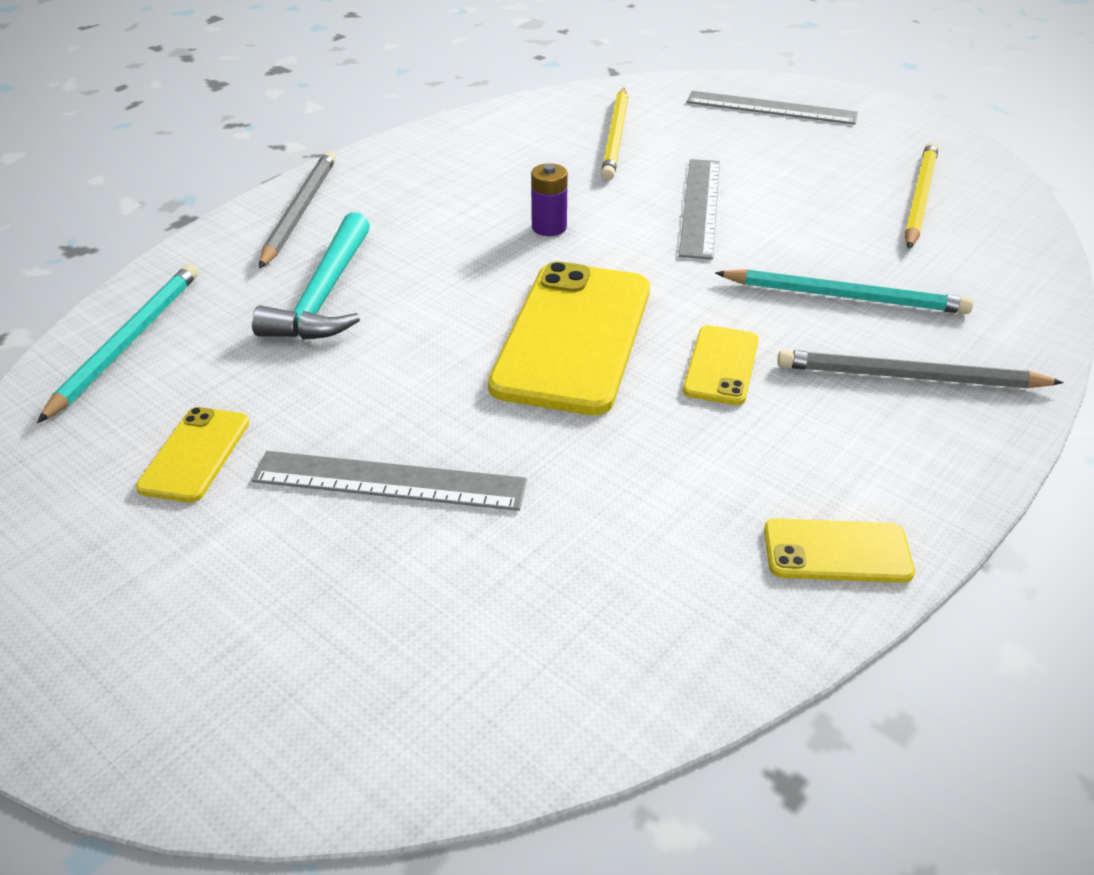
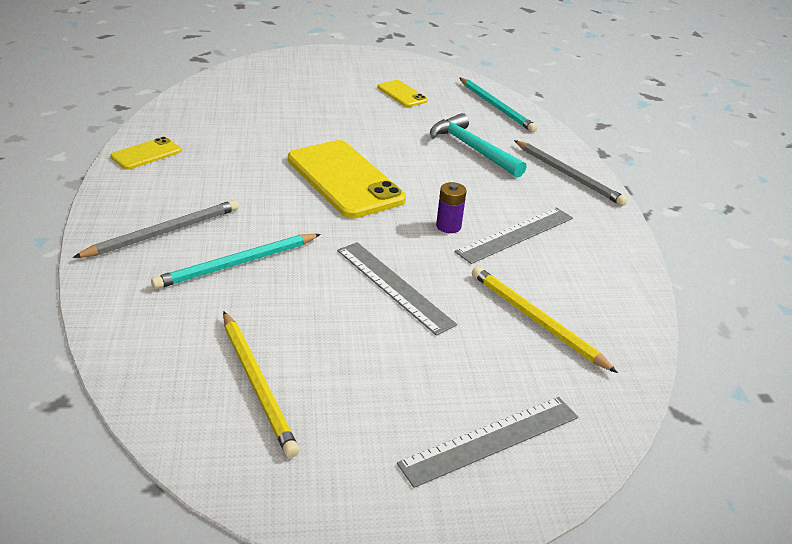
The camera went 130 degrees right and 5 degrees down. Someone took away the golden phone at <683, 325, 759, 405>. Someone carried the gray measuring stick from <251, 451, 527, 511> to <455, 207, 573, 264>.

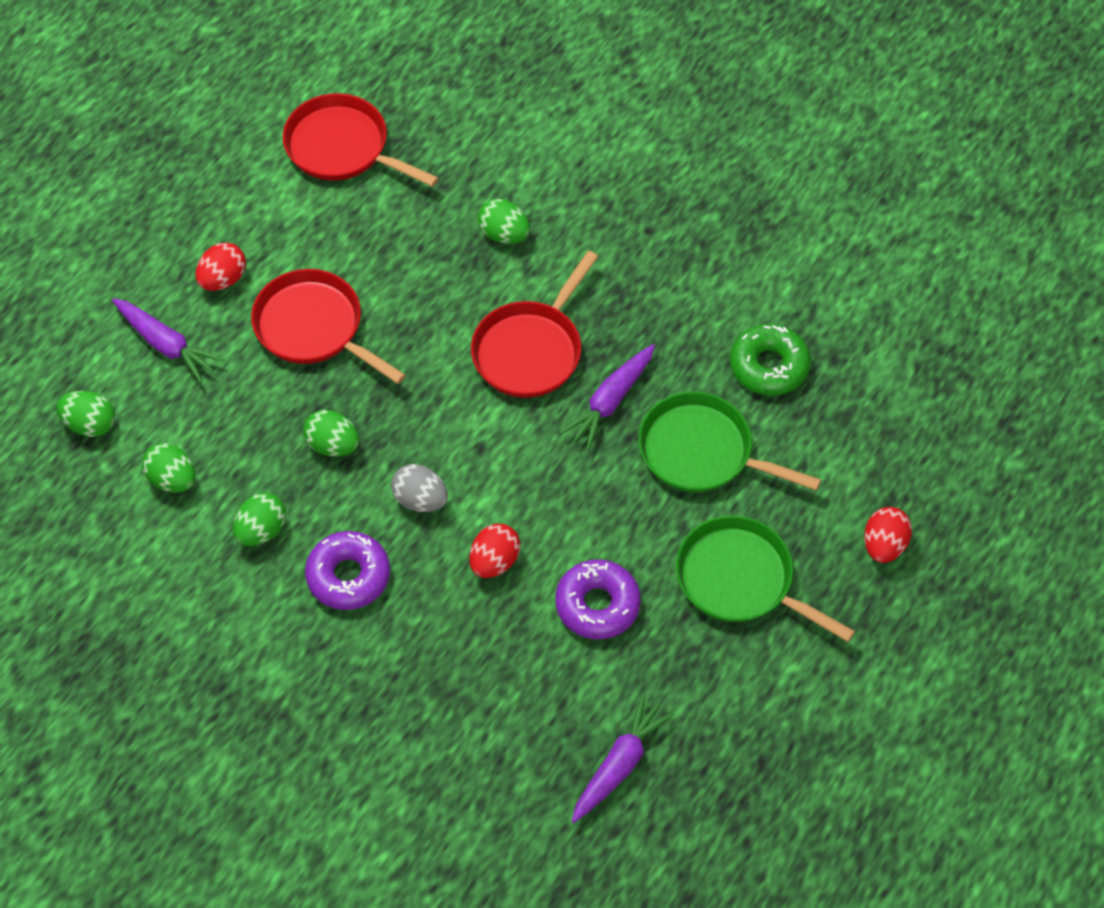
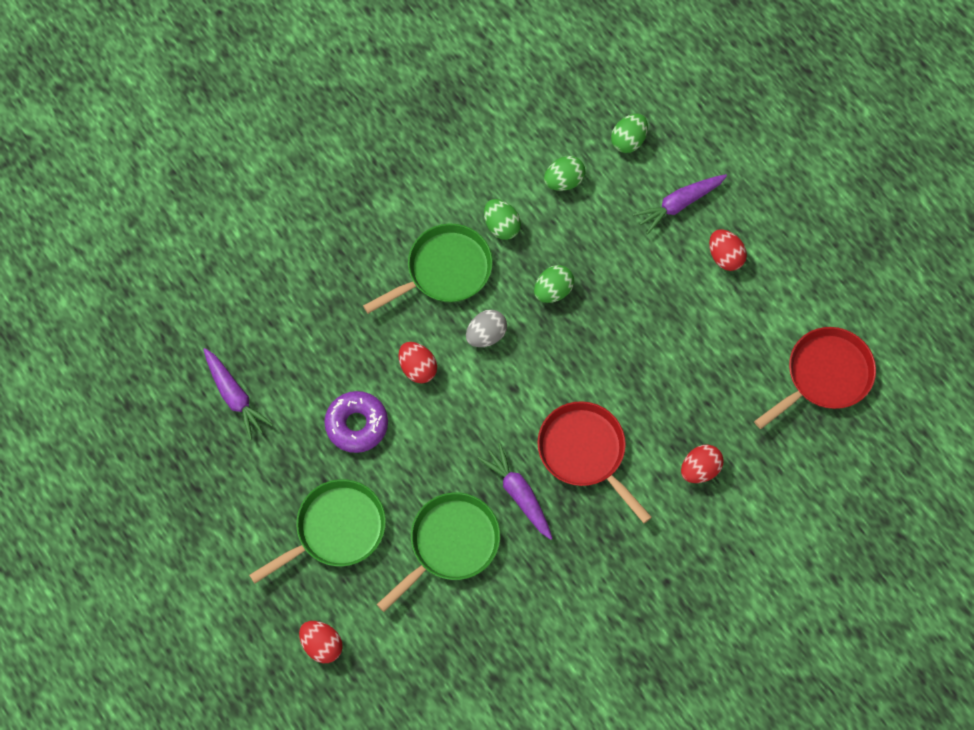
The camera went 110 degrees right and 10 degrees up. Someone took away the red frying pan at <251, 269, 406, 384>. Someone took away the green glazed donut at <730, 324, 811, 395>. Someone swapped the royal purple glazed donut at <305, 531, 390, 610> for the green frying pan at <363, 224, 493, 314>. Someone repainted the green egg at <478, 199, 530, 244>, which became the red egg at <681, 444, 724, 483>.

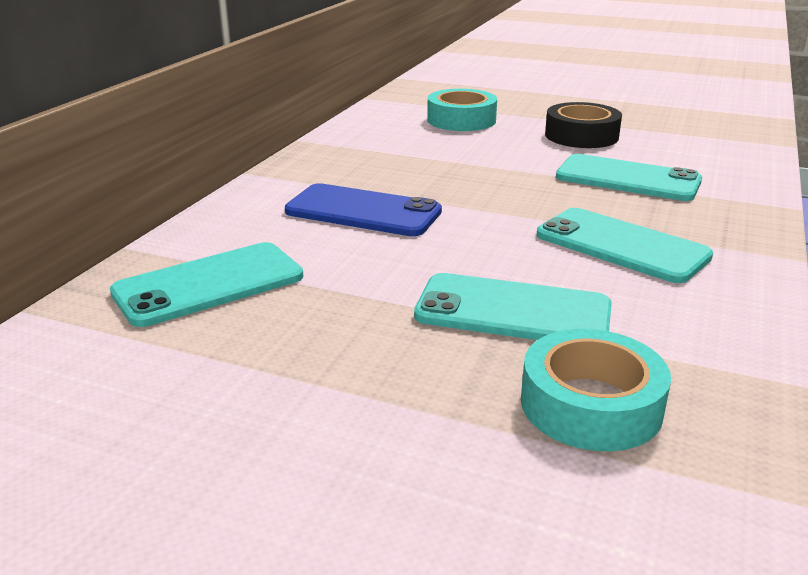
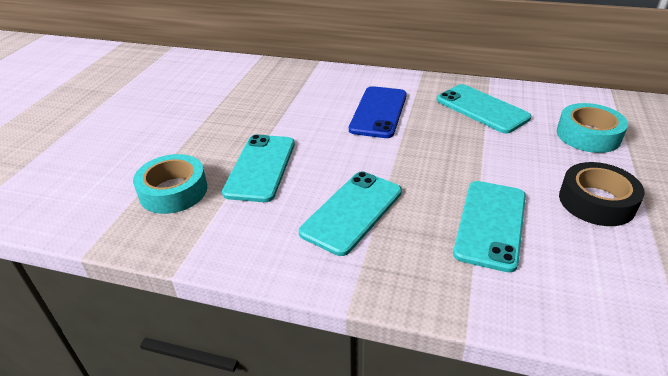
The camera went 85 degrees right and 10 degrees up. Someone carried the turquoise phone from <110, 242, 303, 327> to <437, 84, 531, 133>.

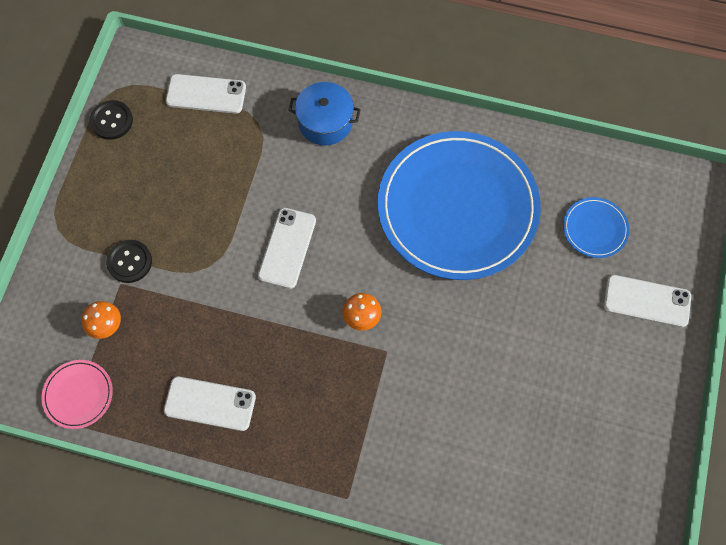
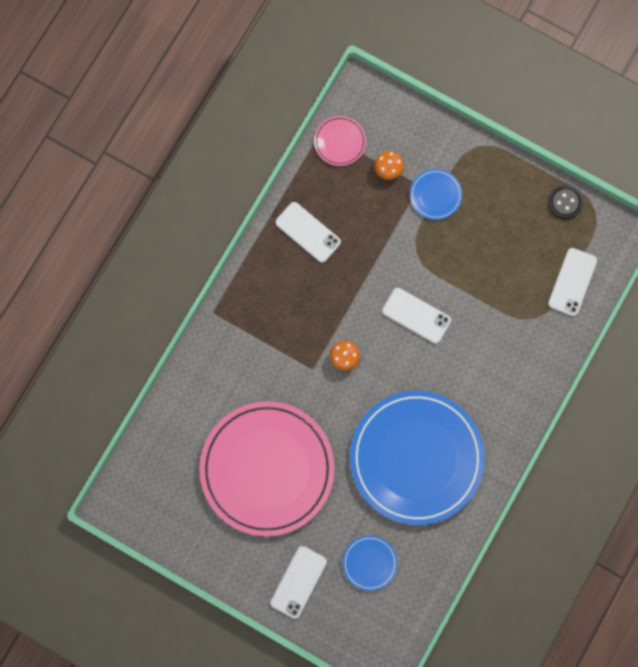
The camera went 105 degrees right and 10 degrees up. Someone took away the cobalt stockpot at <288, 82, 361, 146>. Someone put down the rose-pink flat dish at <199, 401, 335, 536>. Someone swapped the black button at <106, 240, 152, 283> for the cobalt flat dish at <410, 169, 462, 220>. Someone rotated the snow-white phone at <164, 377, 256, 431> by 75 degrees counterclockwise.

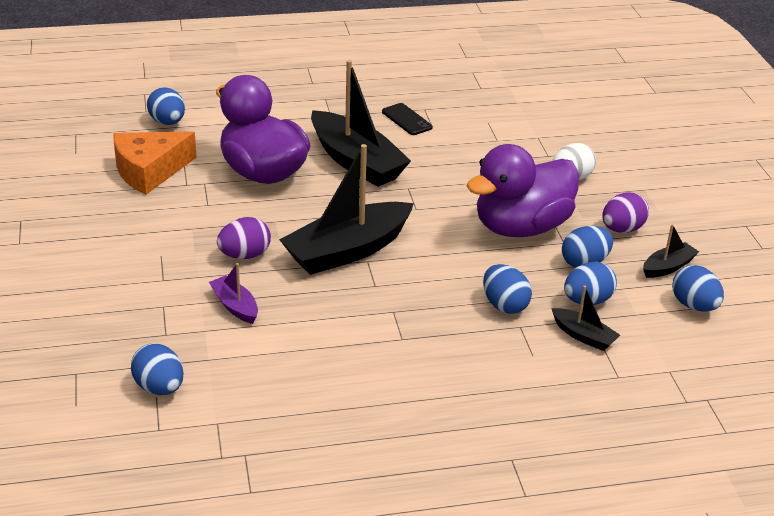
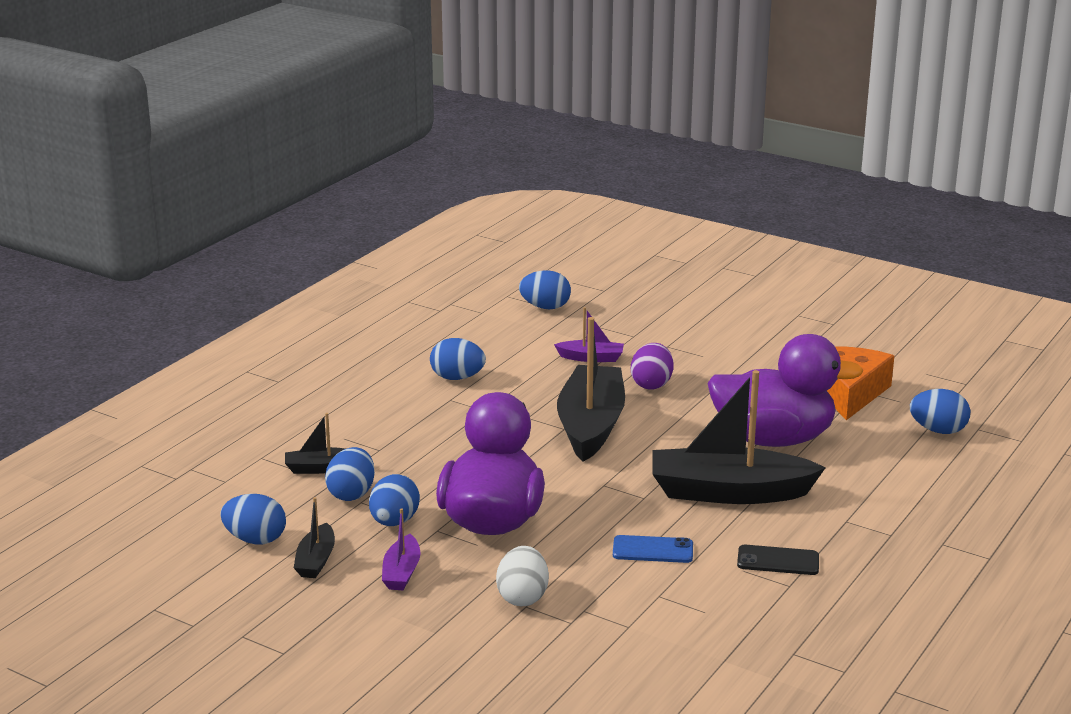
The camera went 135 degrees right and 10 degrees down. Someone put down the cobalt phone at <613, 535, 693, 563>. Someone carried the cobalt egg from <483, 264, 532, 314> to <430, 338, 486, 380>. Someone swapped the royal purple egg at <602, 192, 649, 233> for the royal purple boat at <382, 508, 420, 590>.

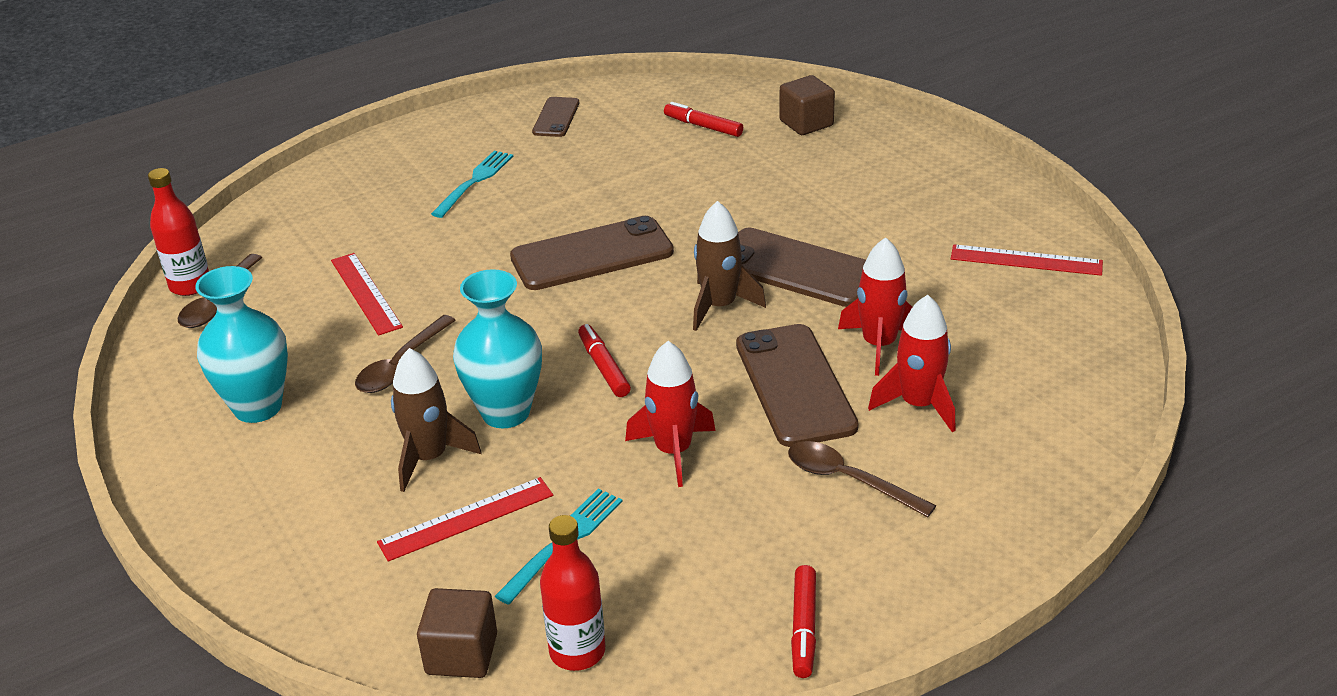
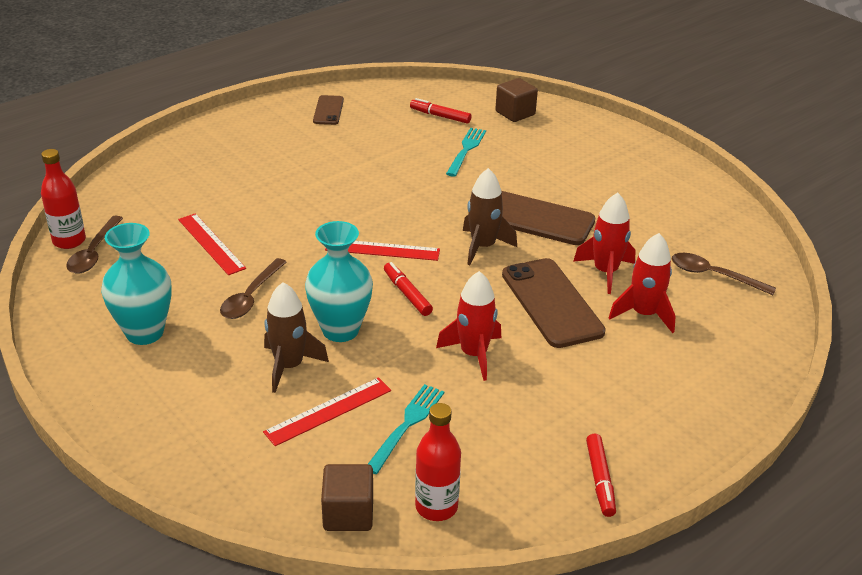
The camera went 10 degrees left and 0 degrees up. Someone took away the brown phone at <510, 216, 674, 290>. Someone carried the turquoise fork from <431, 150, 513, 218> to <446, 128, 486, 177>. Someone carried the brown teaspoon from <788, 441, 936, 518> to <672, 253, 776, 295>. Someone carried the red measuring stick from <951, 244, 1103, 276> to <325, 241, 440, 261>.

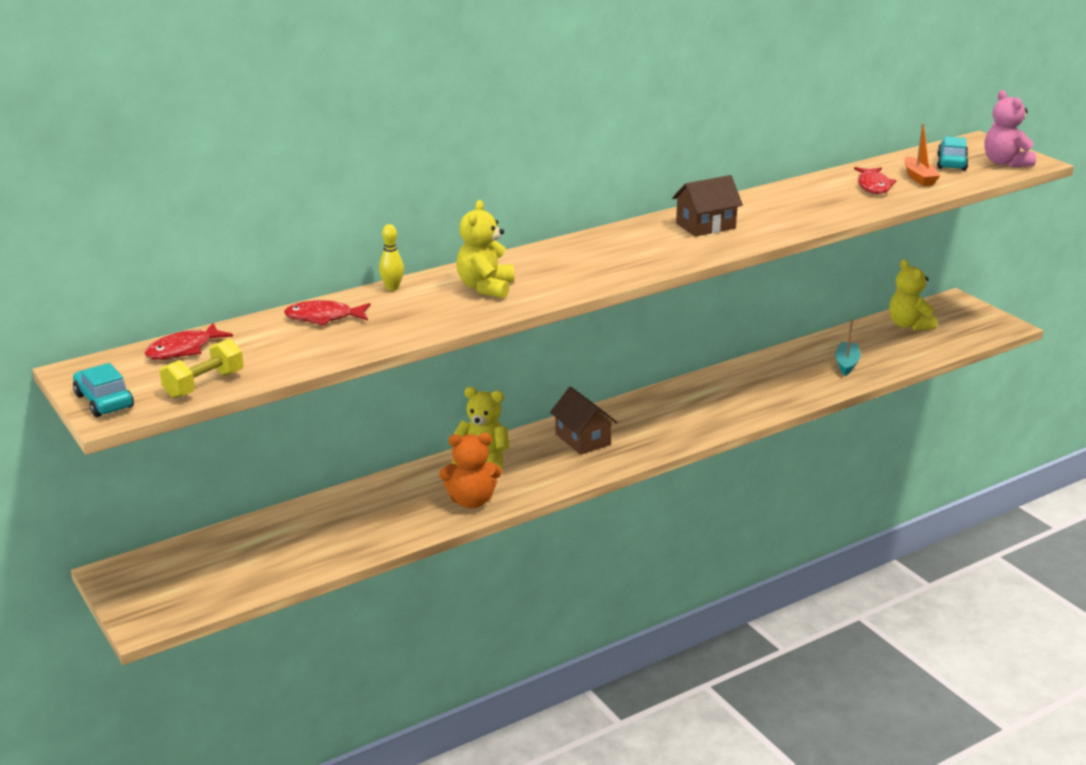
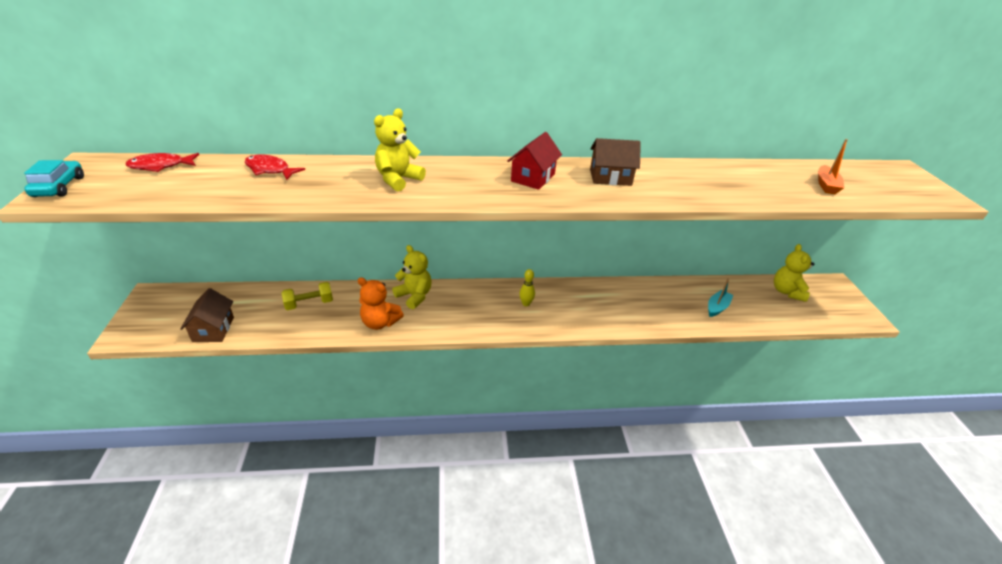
The camera went 25 degrees right and 10 degrees up. Someone took away the red fish at <854, 167, 897, 194>. Someone took away the turquoise toy car at <937, 136, 969, 171>. Someone took away the rose-pink teddy at <984, 90, 1036, 167>. Someone put down the red house at <507, 132, 562, 190>. Someone carried the golden dumbbell from <160, 339, 244, 398> to <282, 282, 333, 310>. Someone carried the golden skittle from <379, 224, 404, 291> to <519, 269, 535, 306>. Someone carried the brown house from <550, 387, 617, 455> to <180, 288, 234, 342>.

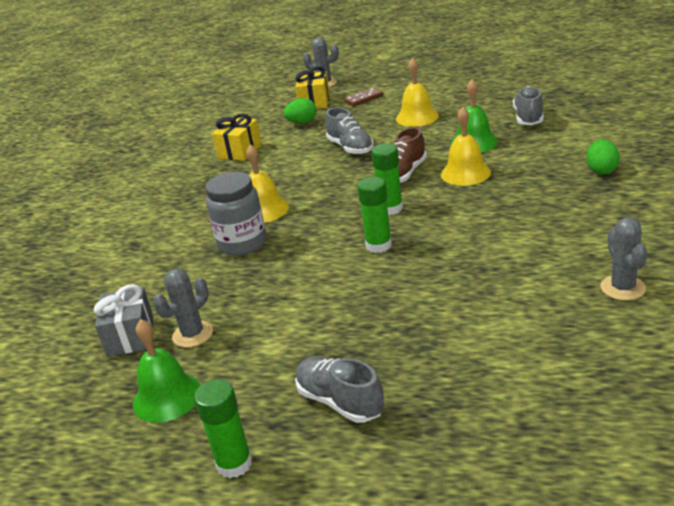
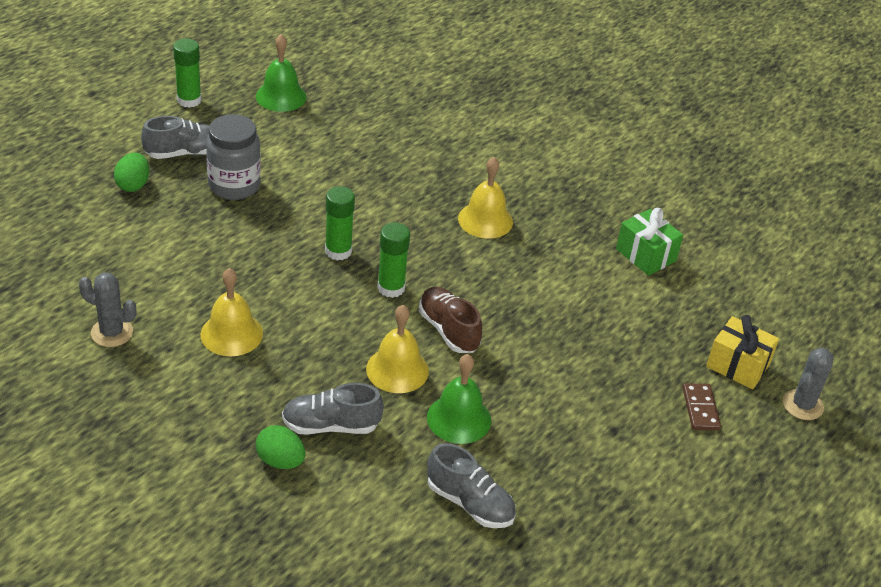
The camera went 110 degrees right and 10 degrees up. Someone took away the gray wrapped gift at <93, 284, 153, 357>. Someone took away the gray prickly plant at <153, 269, 213, 348>. Someone carried the gray jar from <205, 172, 266, 256> to <206, 114, 261, 200>. Someone carried the green egg from <284, 98, 317, 124> to <114, 153, 149, 192>. Someone carried the gray lace-up shoe from <325, 107, 374, 155> to <282, 383, 384, 435>. Someone carried the golden bell from <396, 58, 439, 127> to <200, 268, 263, 356>. Someone repainted the golden wrapped gift at <212, 114, 262, 161>, which became the green wrapped gift at <616, 208, 683, 276>.

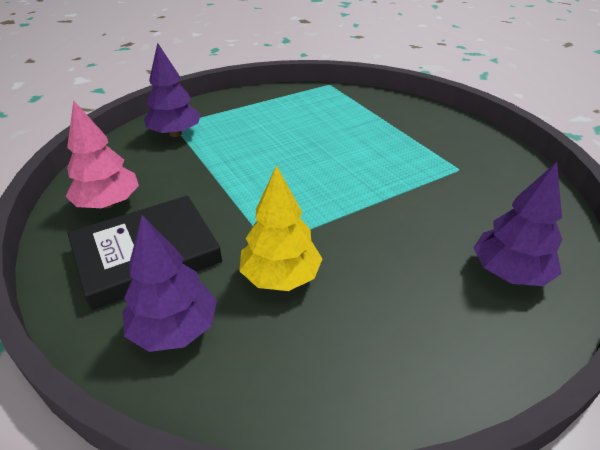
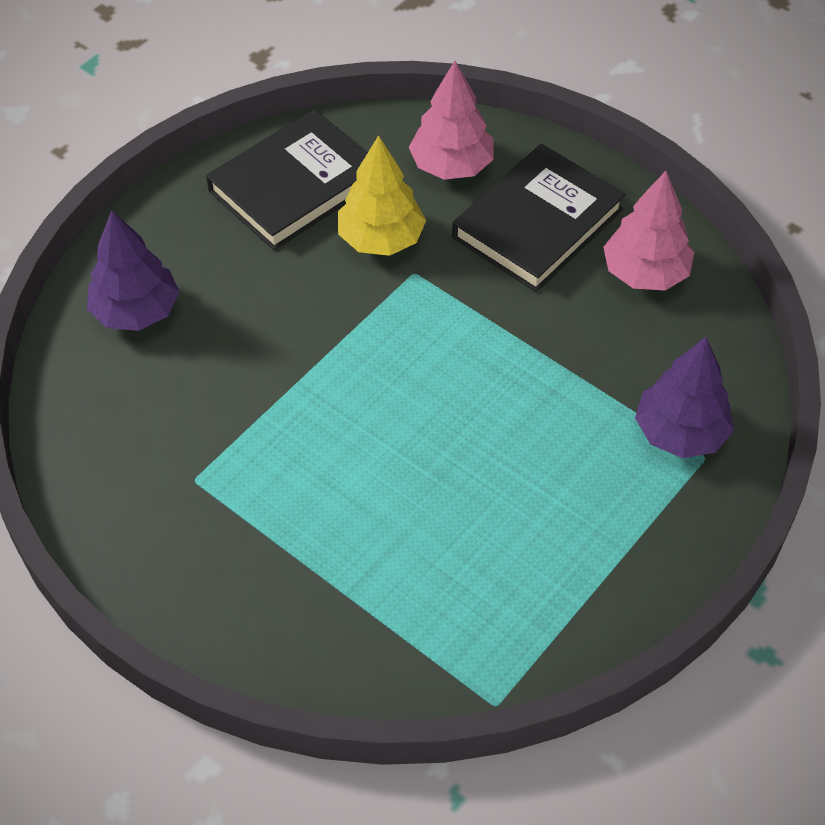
The camera went 160 degrees right and 15 degrees up. Someone put down the black hardcover at <206, 109, 367, 250>. Someone repainted the royal purple fir tree at <123, 215, 217, 352>, which became the rose-pink fir tree at <409, 61, 494, 180>.

